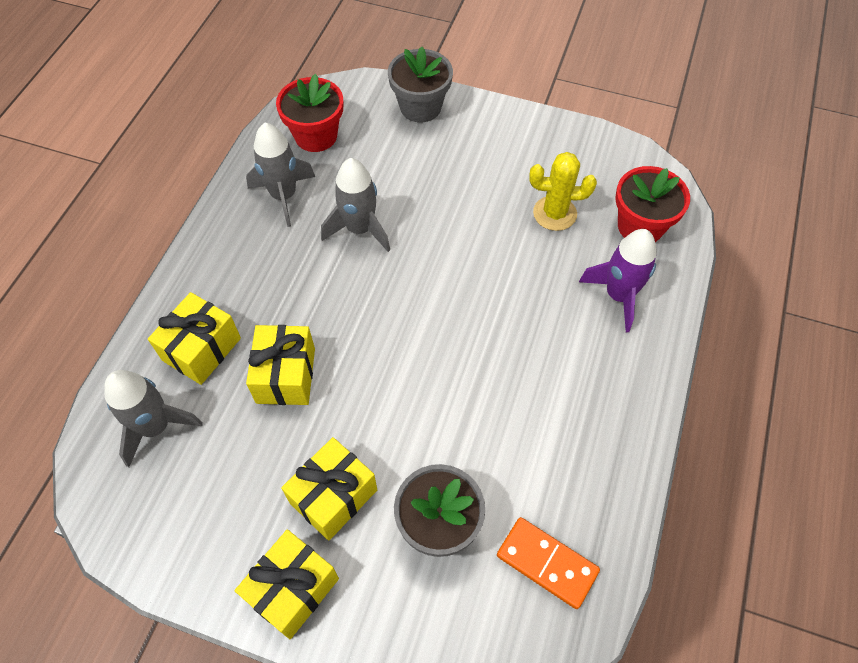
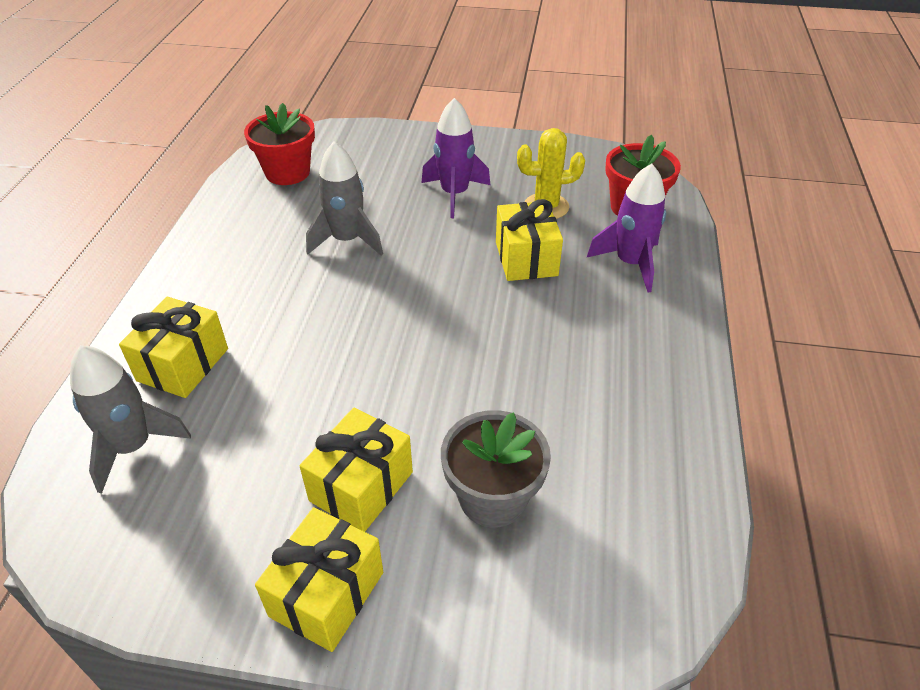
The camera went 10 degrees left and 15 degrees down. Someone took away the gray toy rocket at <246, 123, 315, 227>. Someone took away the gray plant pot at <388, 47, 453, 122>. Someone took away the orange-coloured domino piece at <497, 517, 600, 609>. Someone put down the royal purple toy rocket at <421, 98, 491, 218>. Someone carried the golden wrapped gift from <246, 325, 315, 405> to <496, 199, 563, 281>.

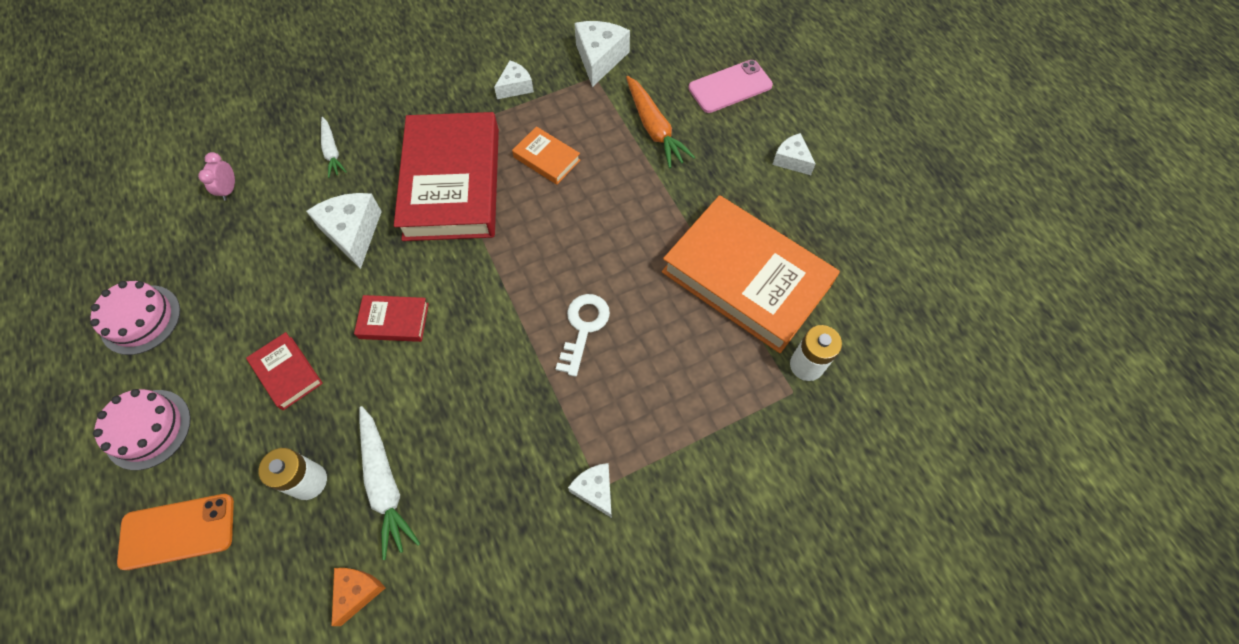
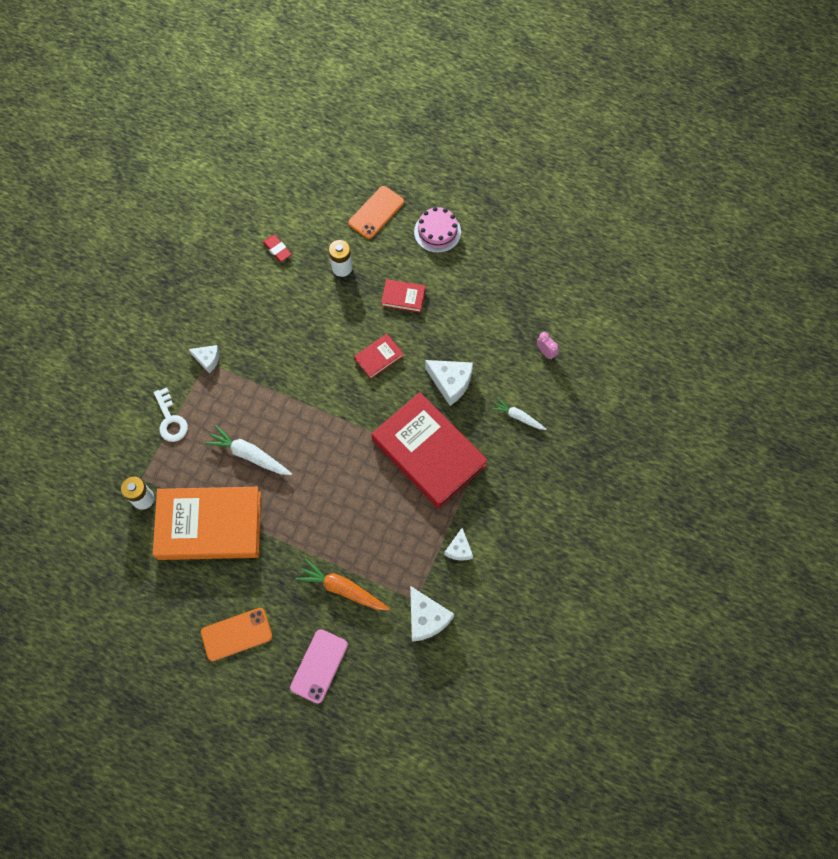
The camera went 140 degrees right and 5 degrees up. Someone took away the rose-pink layer cake at <90, 281, 180, 355>. Someone took away the orange-coloured hardcover at <512, 126, 580, 185>. Someone carried the snow-white carrot from <359, 406, 420, 560> to <205, 425, 292, 475>. Someone carried the snow-white door key from <556, 294, 610, 377> to <154, 387, 188, 442>. Someone swapped the orange-coloured cheese at <331, 568, 385, 626> for the red eraser at <263, 235, 292, 262>. Someone swapped the snow-white cheese at <772, 133, 816, 175> for the orange-coloured phone at <201, 608, 272, 661>.

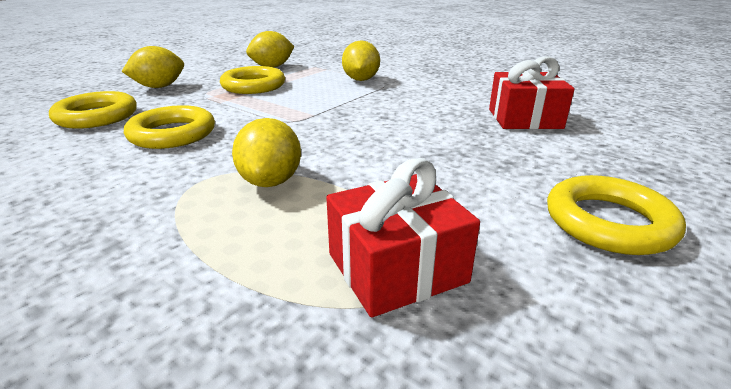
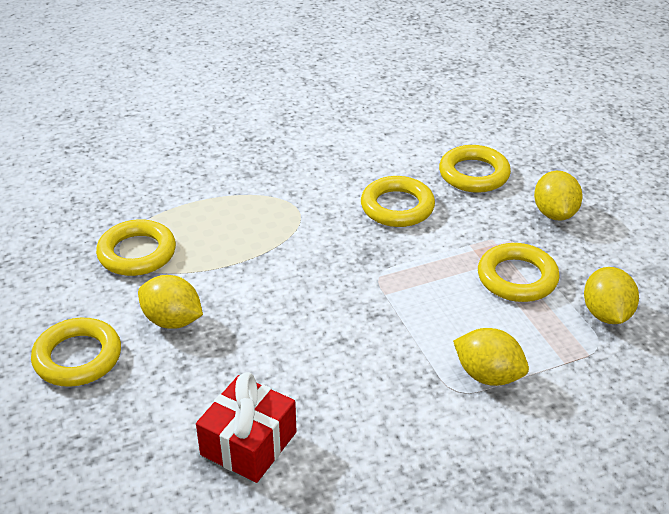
The camera went 120 degrees right and 10 degrees up. Someone carried the golden toy lemon from <232, 118, 301, 187> to <138, 275, 203, 329>. Someone swapped the red wrapped gift at <326, 158, 480, 318> for the golden torus at <96, 219, 176, 276>.

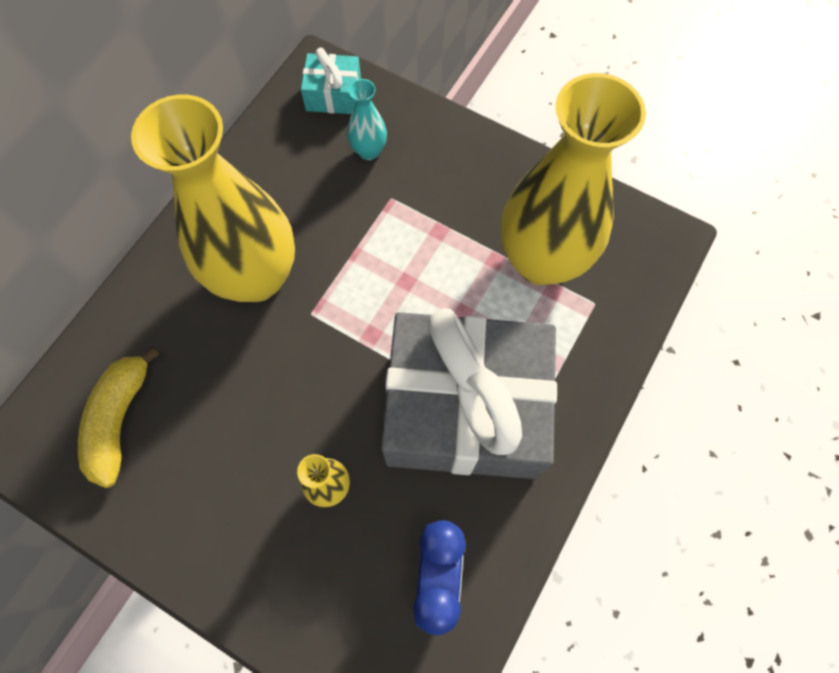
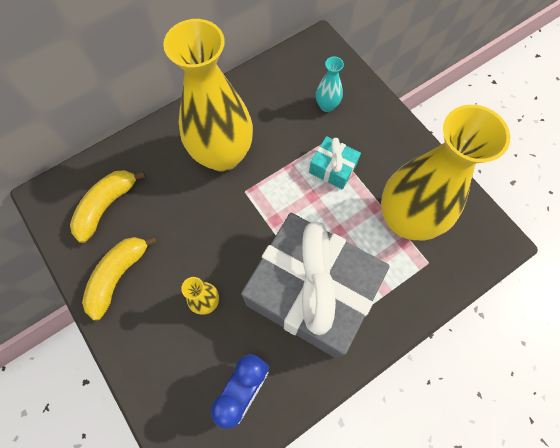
The camera went 25 degrees right and 0 degrees up. Someone put down the golden banana at <82, 236, 158, 320>. Someone carried the turquoise wrapped gift from <301, 48, 361, 114> to <309, 136, 361, 190>.

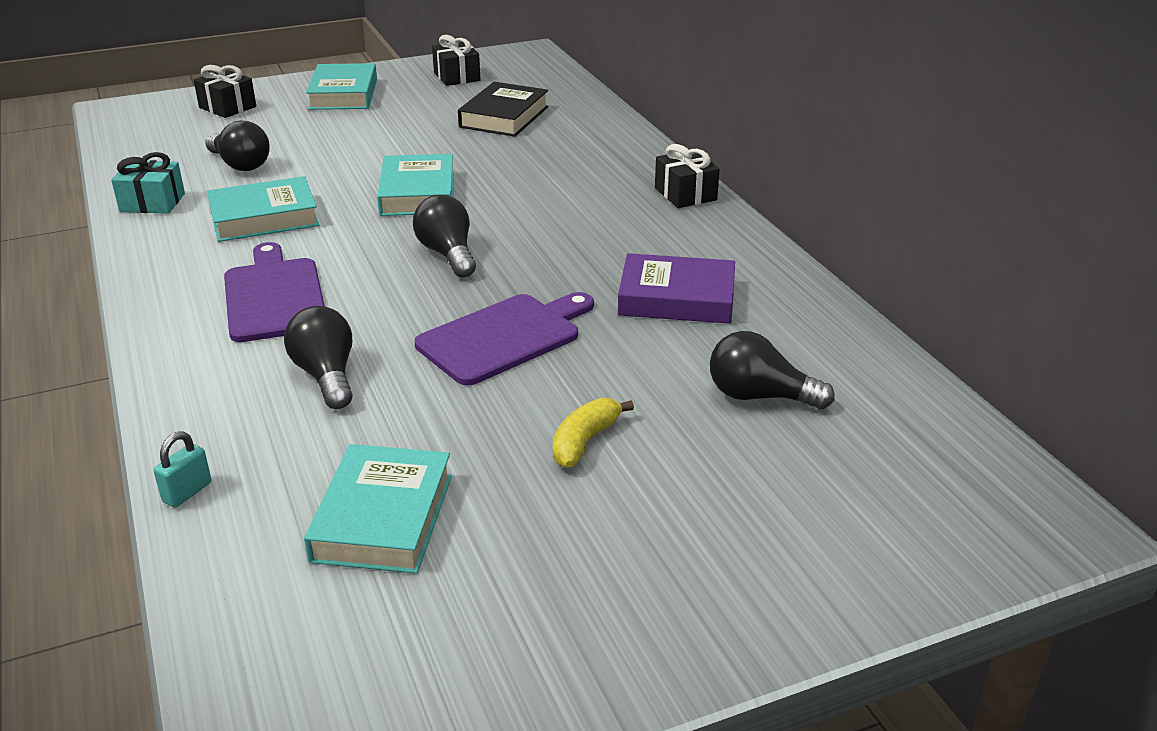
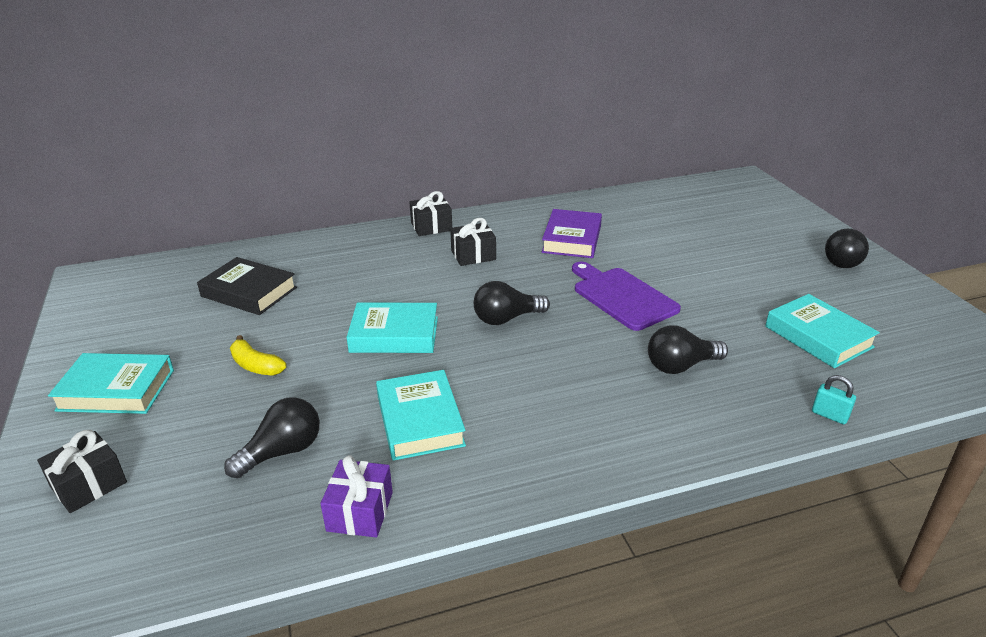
The camera went 85 degrees left and 0 degrees up. Someone took away the royal purple cutting board at <224, 242, 325, 342>. Someone carried the black wrapped gift from <432, 35, 480, 86> to <450, 218, 496, 266>. Someone carried the golden banana from <553, 398, 634, 468> to <230, 335, 287, 375>. Someone carried the black bulb from <710, 331, 835, 410> to <825, 229, 869, 268>. Someone repainted the turquoise wrapped gift at <111, 152, 185, 214>, which became the royal purple wrapped gift at <320, 455, 393, 537>. Someone rotated the turquoise hardcover at <304, 444, 452, 574> by 45 degrees clockwise.

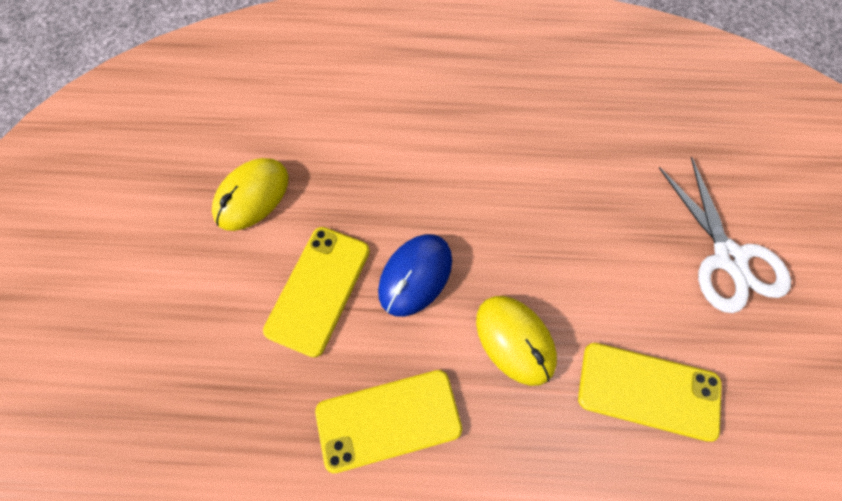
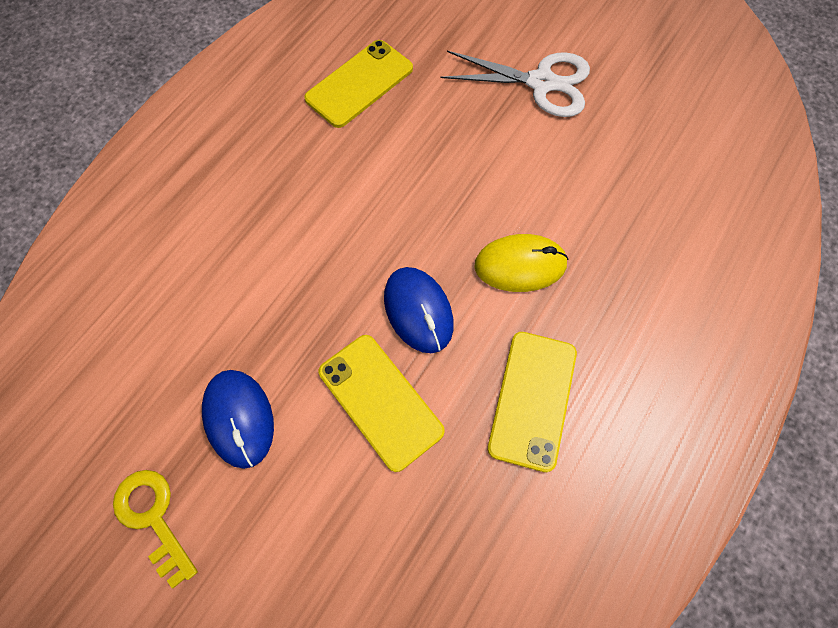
The camera went 60 degrees left and 0 degrees up. Someone put down the golden door key at <113, 470, 198, 588>. Someone carried the golden phone from <578, 343, 722, 442> to <304, 40, 413, 128>. Someone repainted the golden PC mouse at <212, 158, 288, 231>, which became the cobalt PC mouse at <202, 370, 274, 469>.

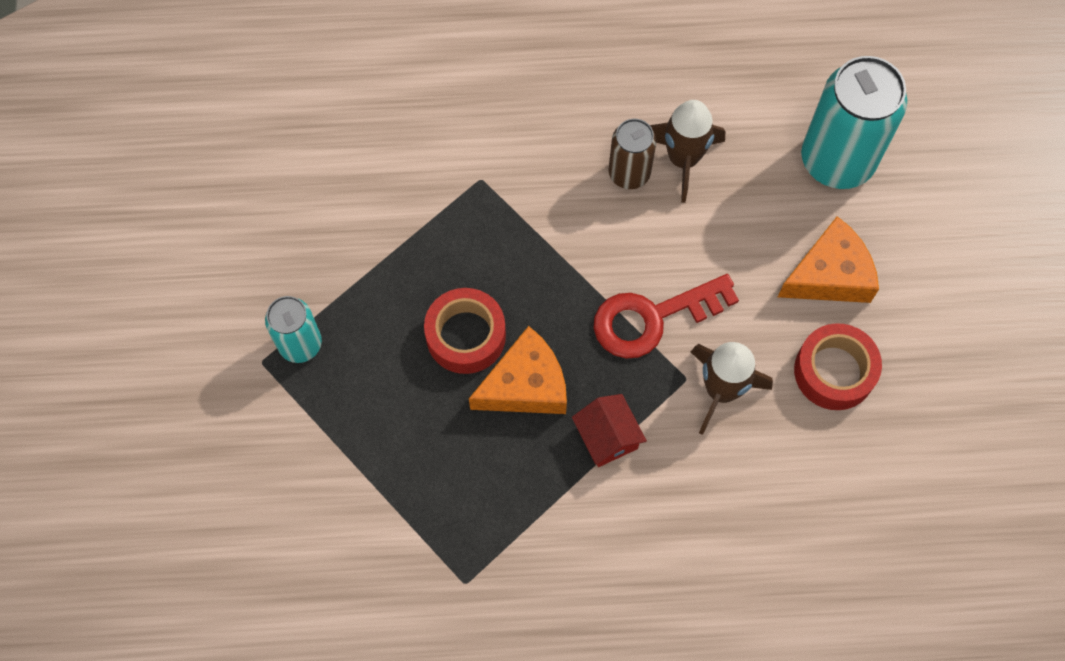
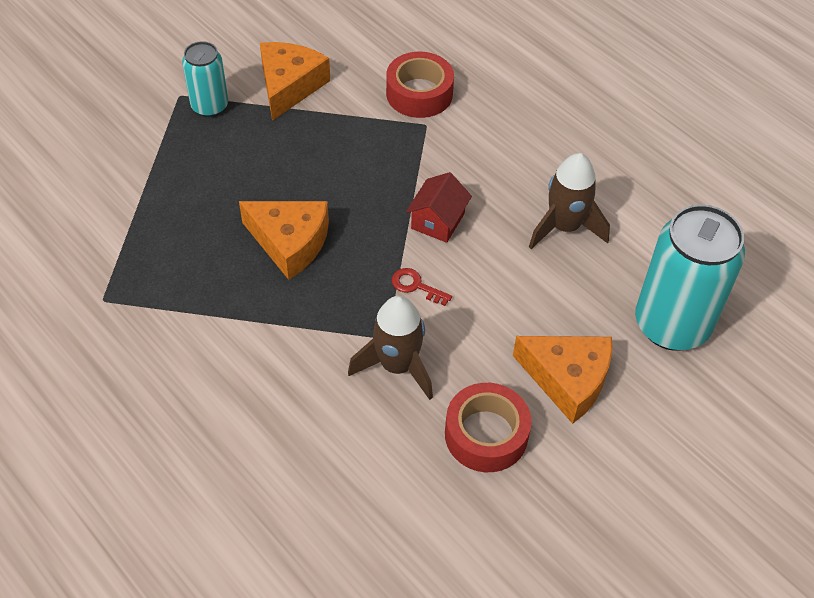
The camera went 50 degrees right and 15 degrees down. Someone took away the brown tin at <608, 119, 656, 189>. Someone put down the orange-coloured cheese at <260, 42, 330, 121>. Someone carried the red roll of tape from <424, 288, 506, 374> to <386, 52, 454, 118>. Someone carried the red house from <572, 394, 647, 467> to <406, 172, 472, 243>. Someone scaled the red door key at <594, 274, 739, 359> by 0.45.

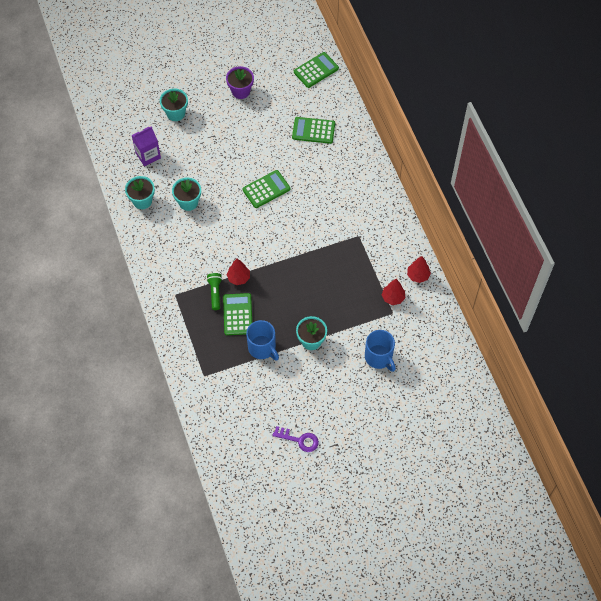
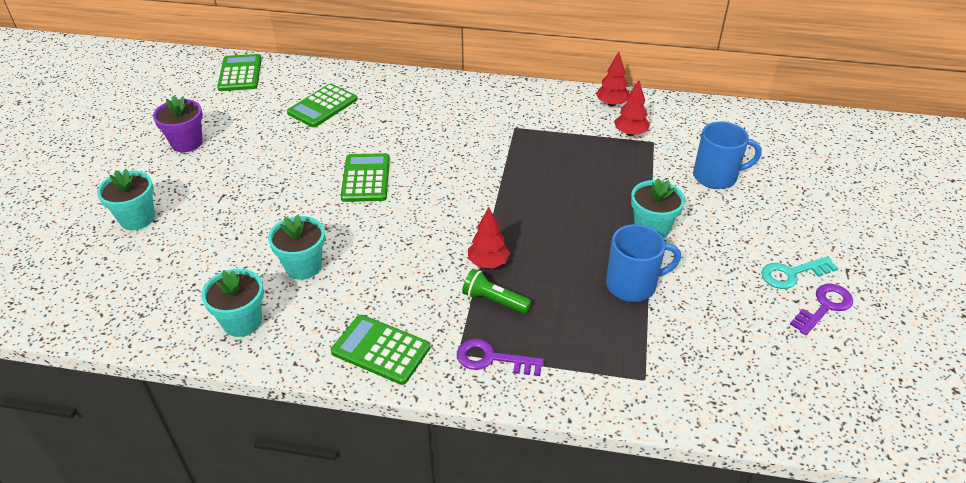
The camera went 60 degrees left and 20 degrees down. Someone took away the royal purple milk carton at <132, 126, 161, 166>. Someone put down the royal purple door key at <457, 339, 544, 376>. Someone put down the turquoise door key at <761, 256, 838, 289>. Someone carried the green calculator from <223, 293, 252, 335> to <331, 315, 430, 385>.

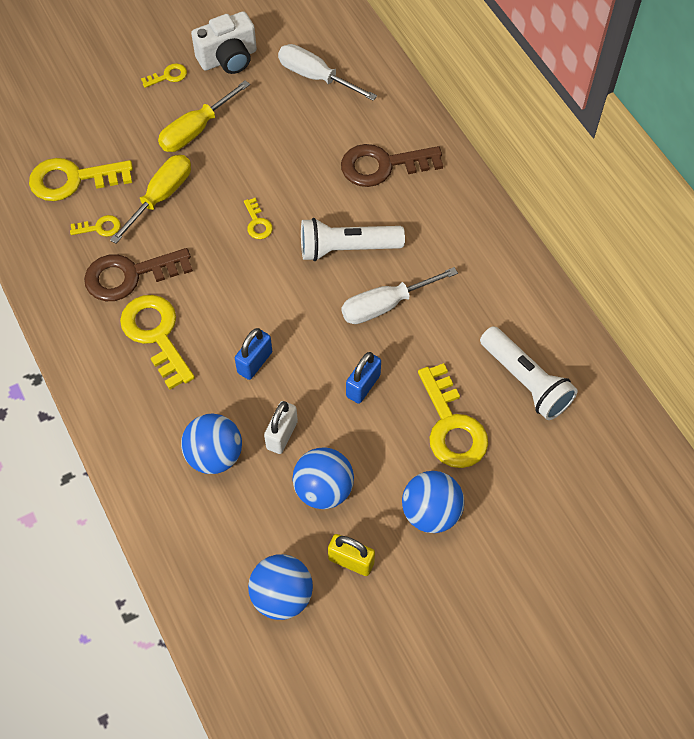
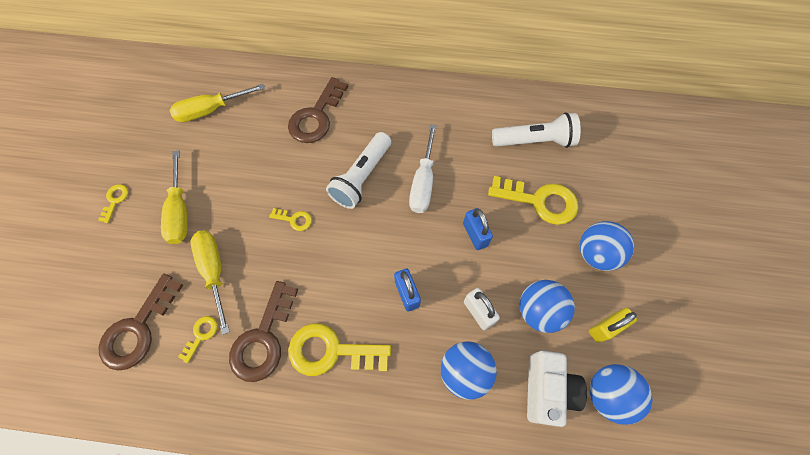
The camera went 55 degrees left and 5 degrees up. Someone carried the snow-white camera from <191, 11, 257, 74> to <527, 350, 587, 427>. Someone repainted the golden door key at <29, 158, 133, 201>, which became the brown door key at <98, 274, 183, 371>. Someone repainted the snow-white hand screwdriver at <278, 44, 377, 101>, which became the golden hand screwdriver at <170, 84, 265, 122>.

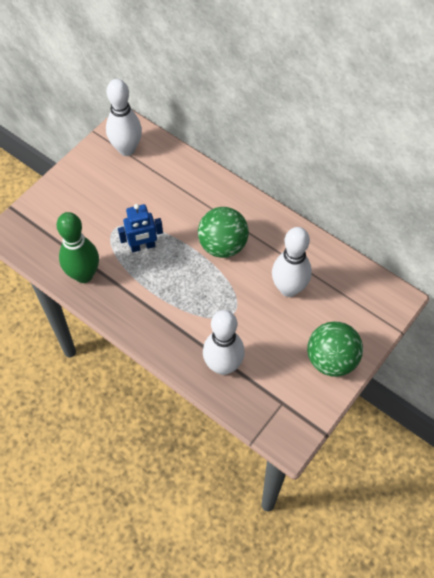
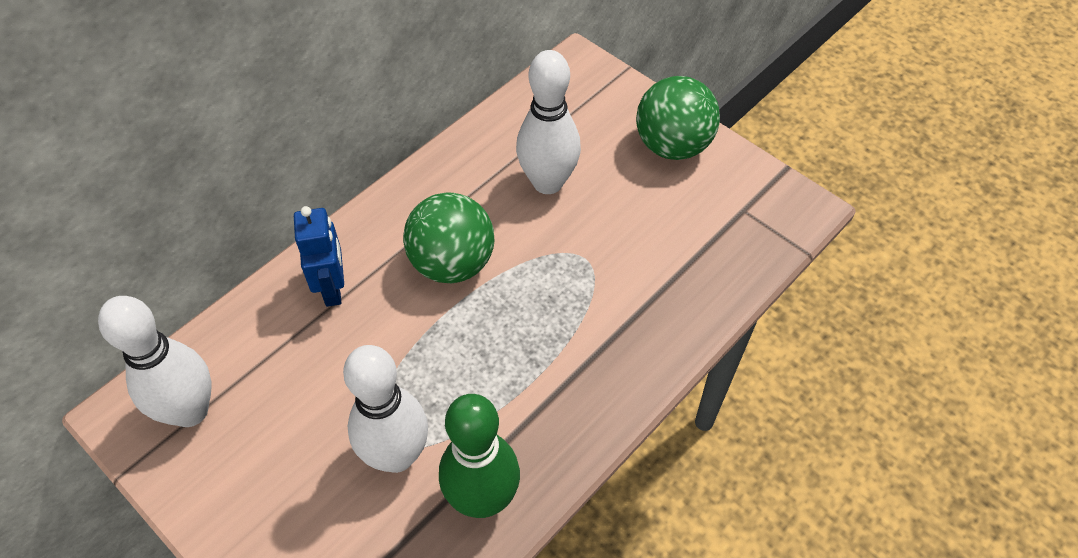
The camera went 85 degrees left and 5 degrees down. Someone carried the cobalt toy robot from <118, 204, 163, 252> to <294, 206, 344, 307>. Someone carried the snow-white skittle from <203, 310, 245, 375> to <343, 345, 428, 473>.

